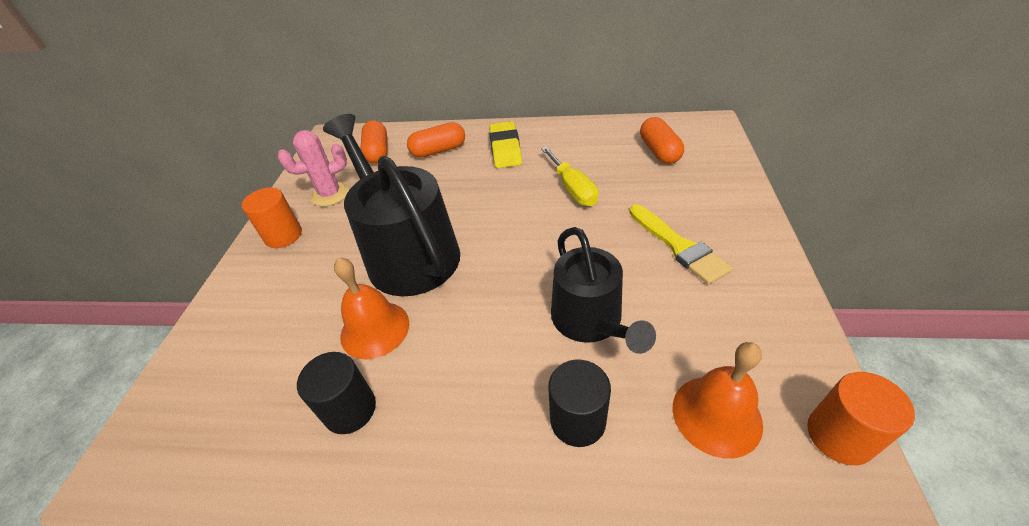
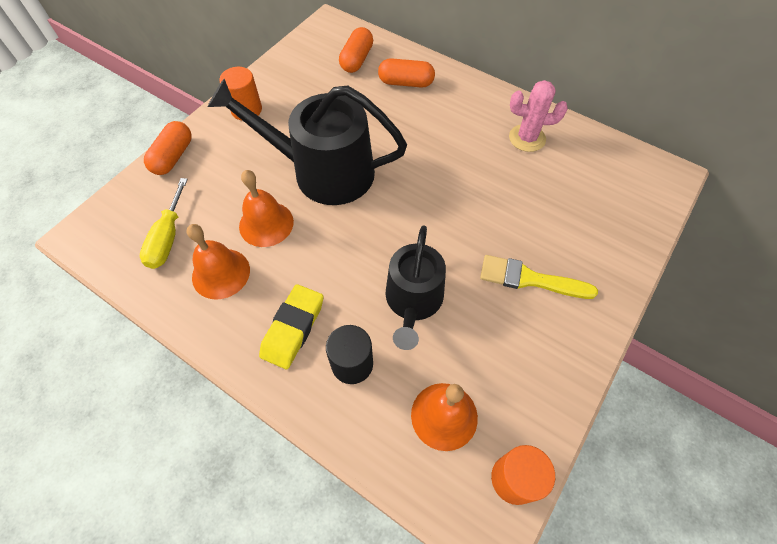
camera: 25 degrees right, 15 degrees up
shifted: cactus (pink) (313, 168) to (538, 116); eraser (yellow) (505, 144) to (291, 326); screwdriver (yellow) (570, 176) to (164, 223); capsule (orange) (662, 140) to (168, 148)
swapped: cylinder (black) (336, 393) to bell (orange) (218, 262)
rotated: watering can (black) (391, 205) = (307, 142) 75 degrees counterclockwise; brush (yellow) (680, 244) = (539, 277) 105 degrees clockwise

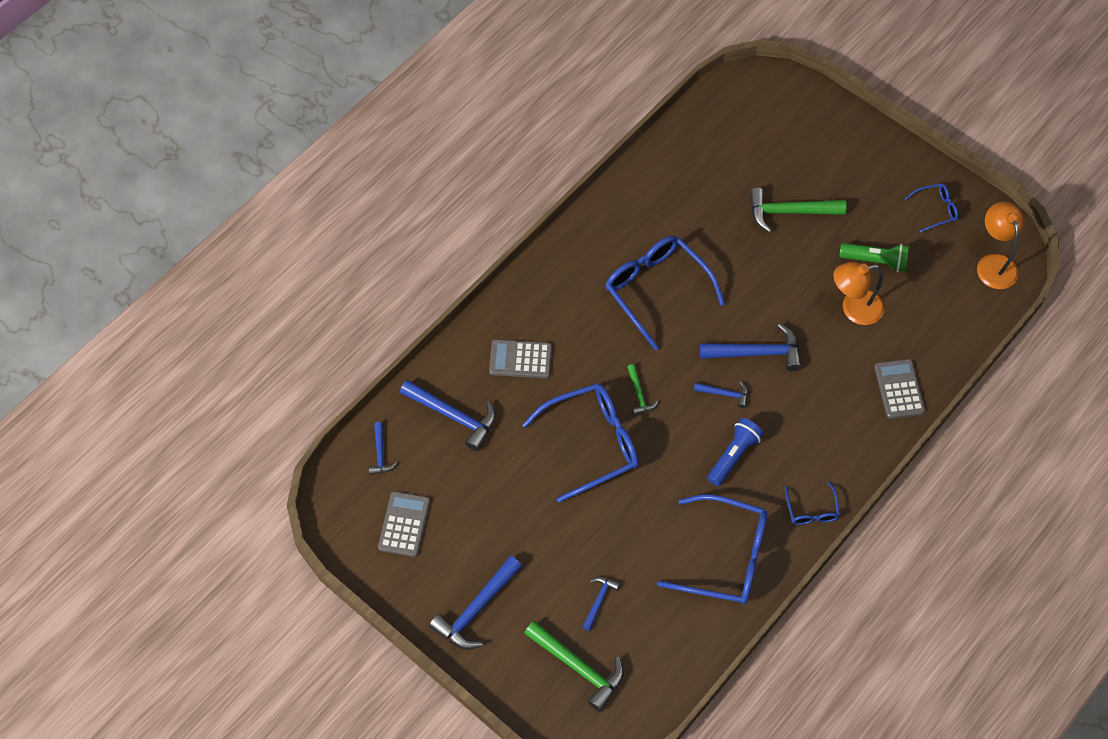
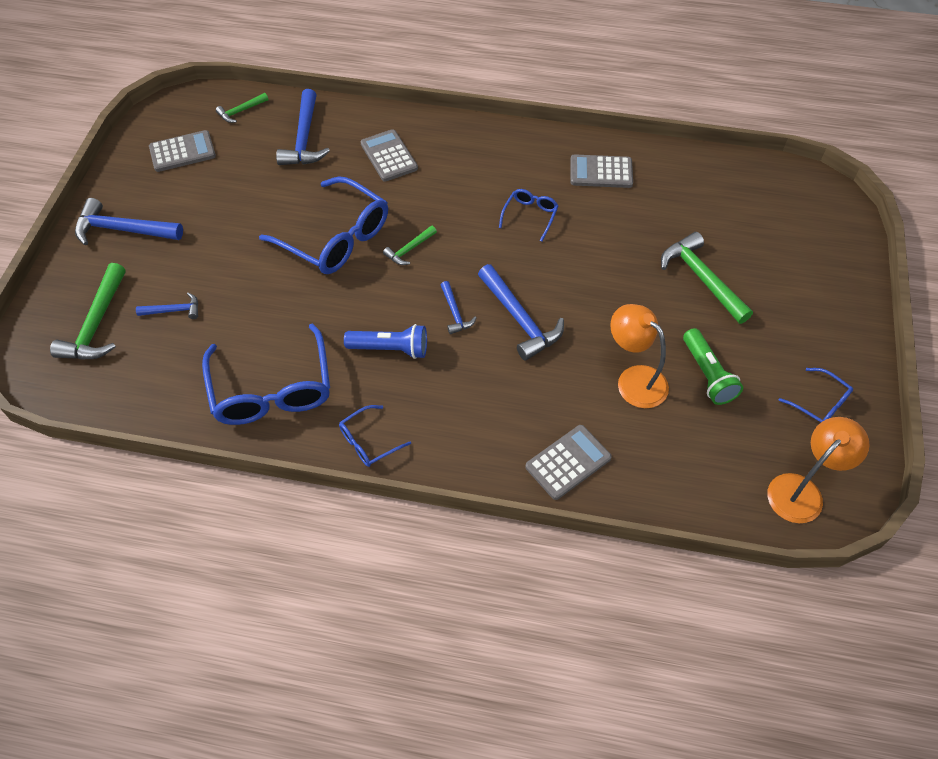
camera: 60 degrees right, 5 degrees down
new: calculator (grey) (601, 171)
repainted: hammer (blue) (383, 448) to hammer (green) (242, 108)
scaled: glasses (blue) (665, 293) = (528, 215) x0.48

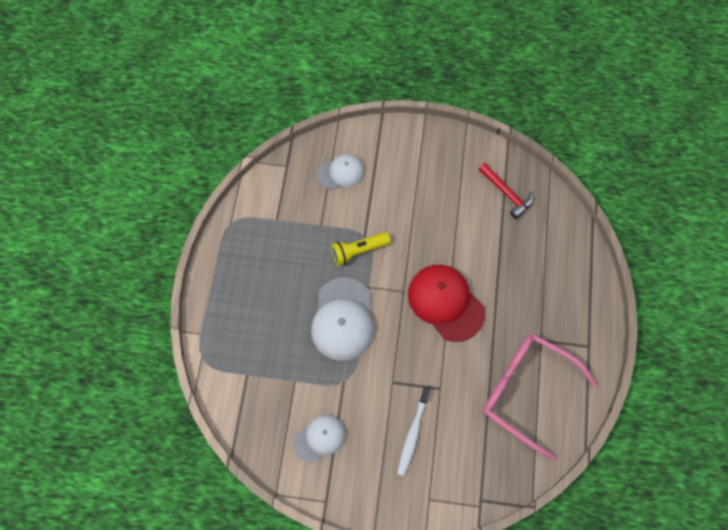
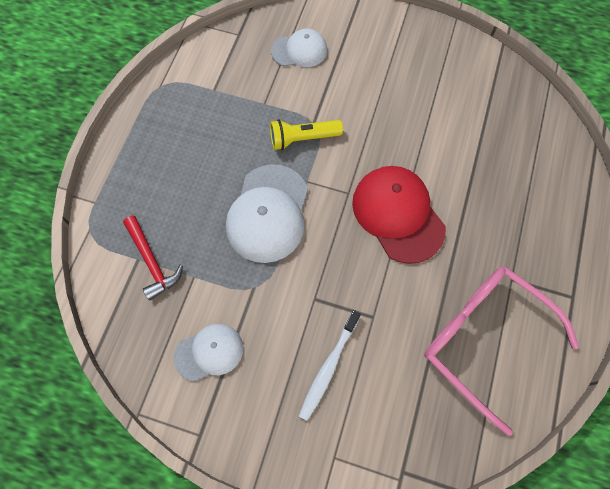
camera: 10 degrees right, 0 degrees up
shifted: hammer (red) (505, 191) to (153, 258)

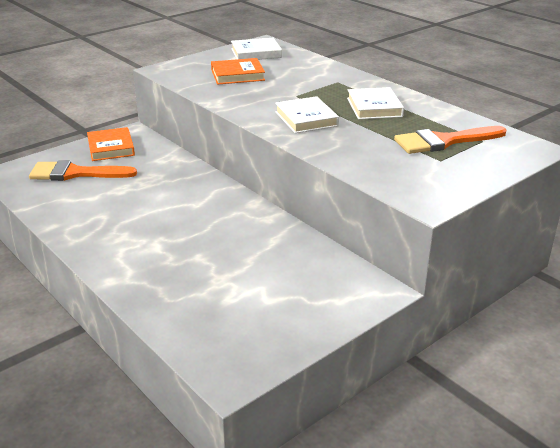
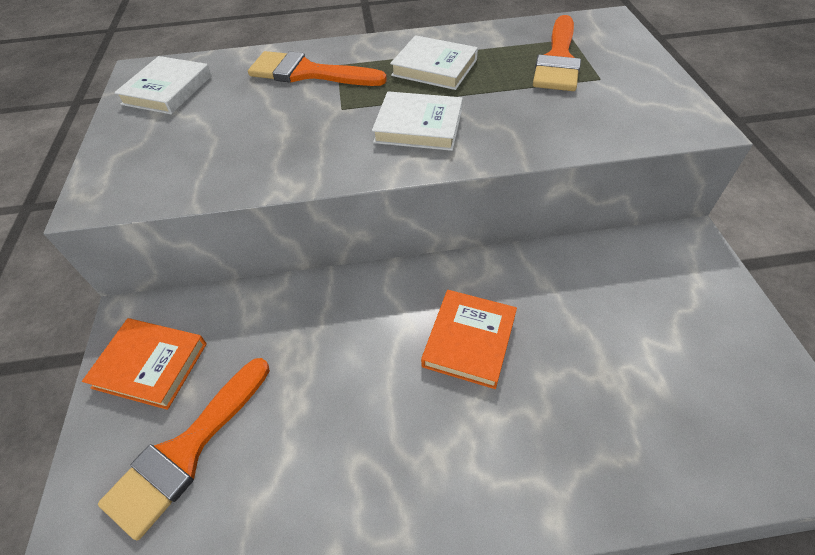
camera: 55 degrees left, 20 degrees up
new: brush (orange) (317, 68)
shifted: book (orange) (238, 71) to (469, 339)

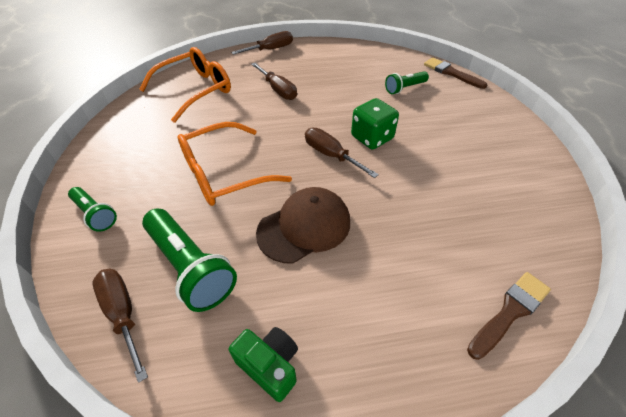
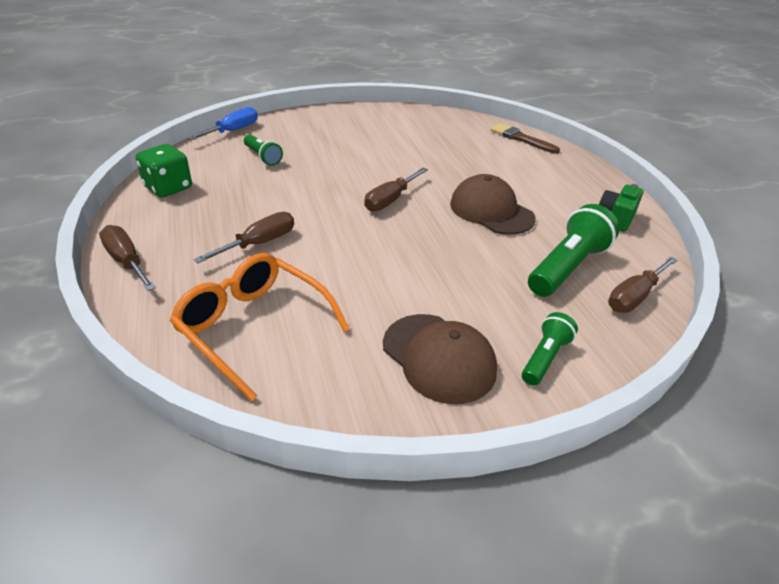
camera: 100 degrees left, 10 degrees down
gone: glasses (orange) (235, 164)
new: cap (brown) (440, 359)
shifted: dice (green) (375, 123) to (164, 171)
swapped: brush (brown) (455, 73) to screwdriver (blue) (223, 123)

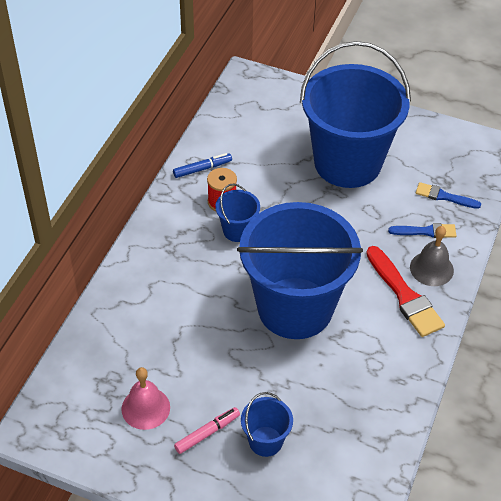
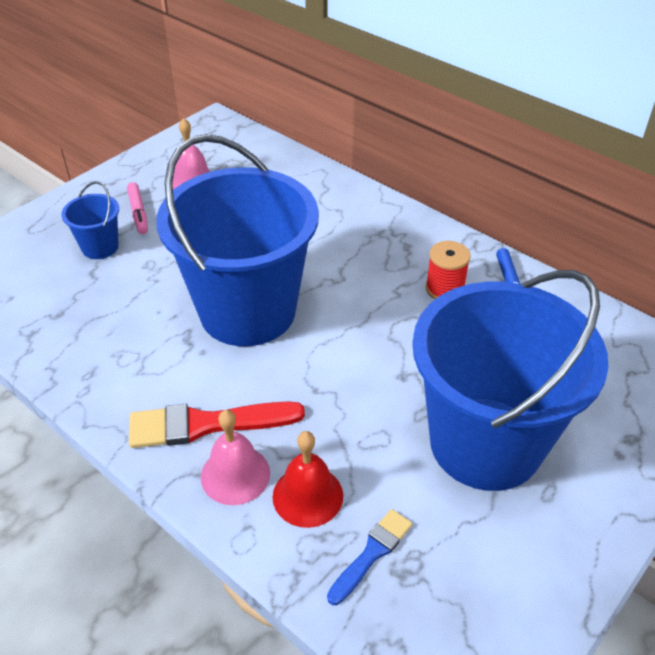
camera: 110 degrees right, 5 degrees down
gone: bucket (blue) (237, 212)
swapped: brush (blue) (422, 230) to bell (red) (308, 479)
repainted: bell (grey) (432, 256) to bell (pink) (235, 457)

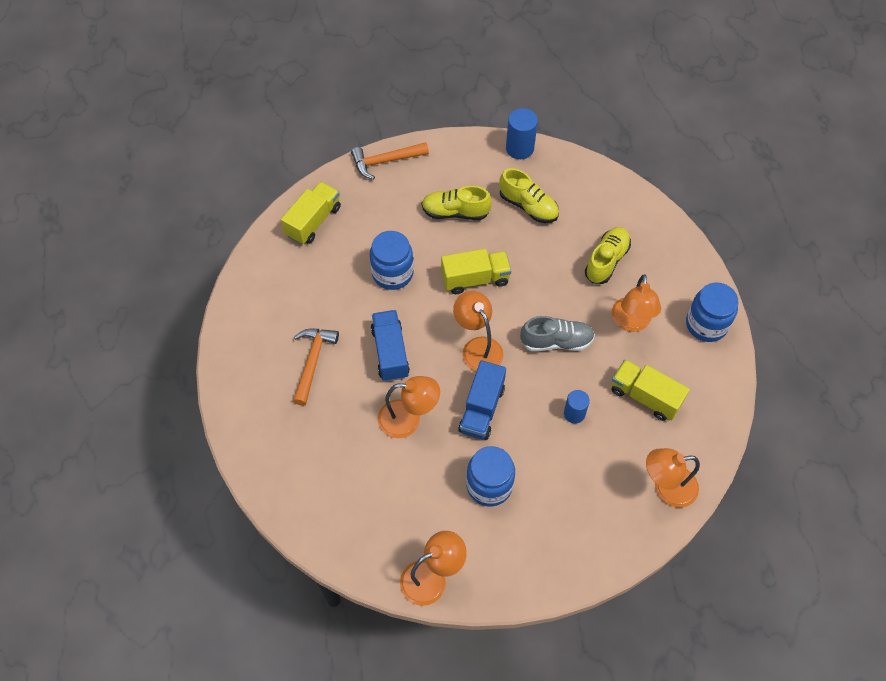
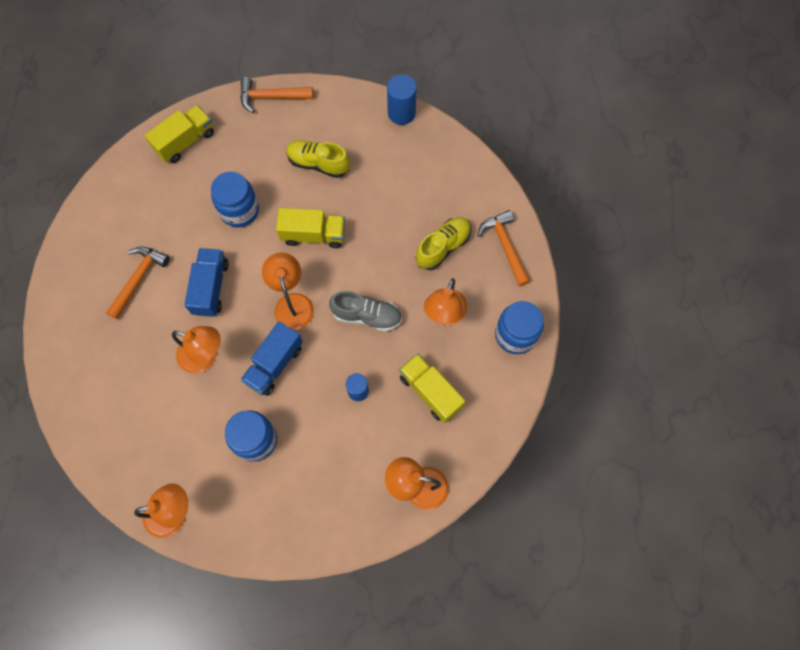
camera: 15 degrees right, 10 degrees up
gone: shoe (yellow) (529, 195)
new: hammer (orange) (504, 248)

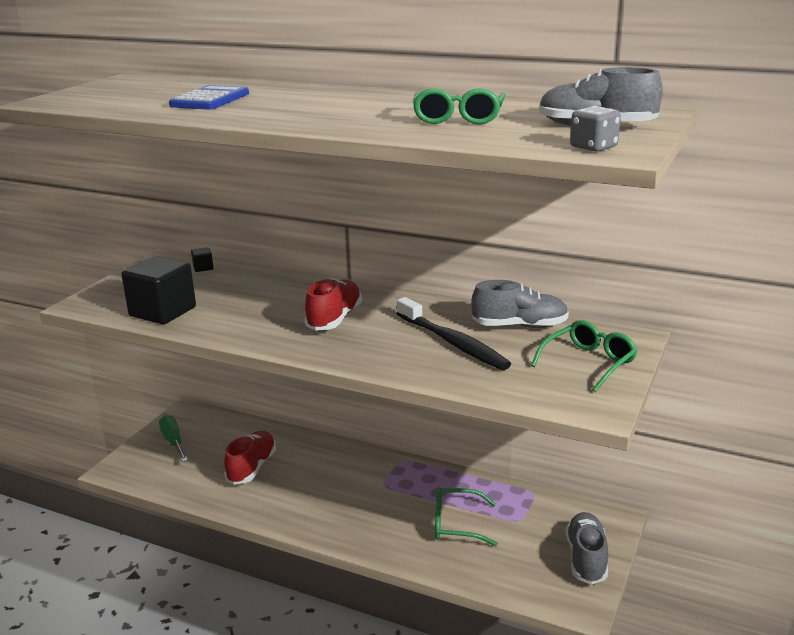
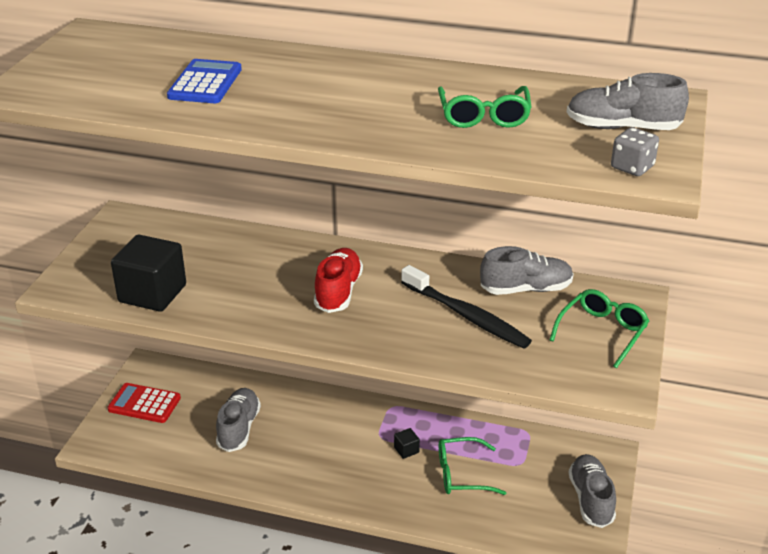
camera: 10 degrees left, 10 degrees up
shifted: cube (black) (202, 259) to (407, 443)
swapped: screwdriver (green) (173, 438) to calculator (red) (144, 403)
repainted: shoe (red) (250, 458) to shoe (grey) (238, 420)

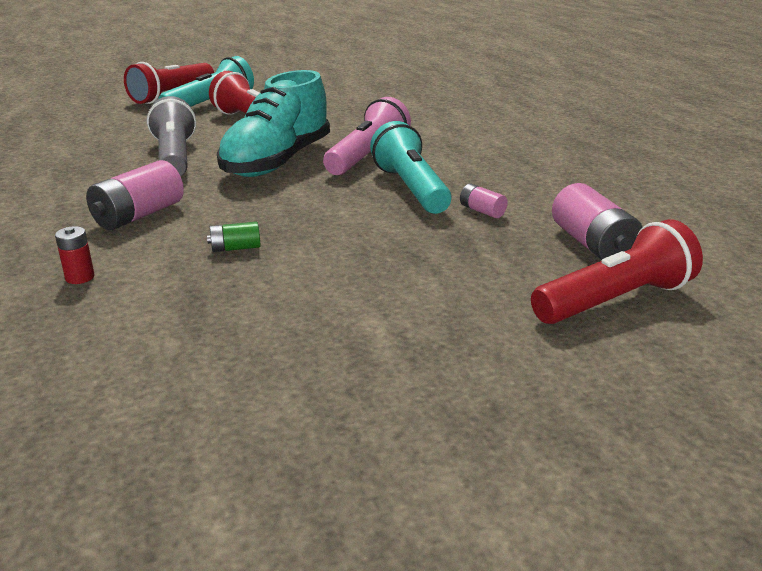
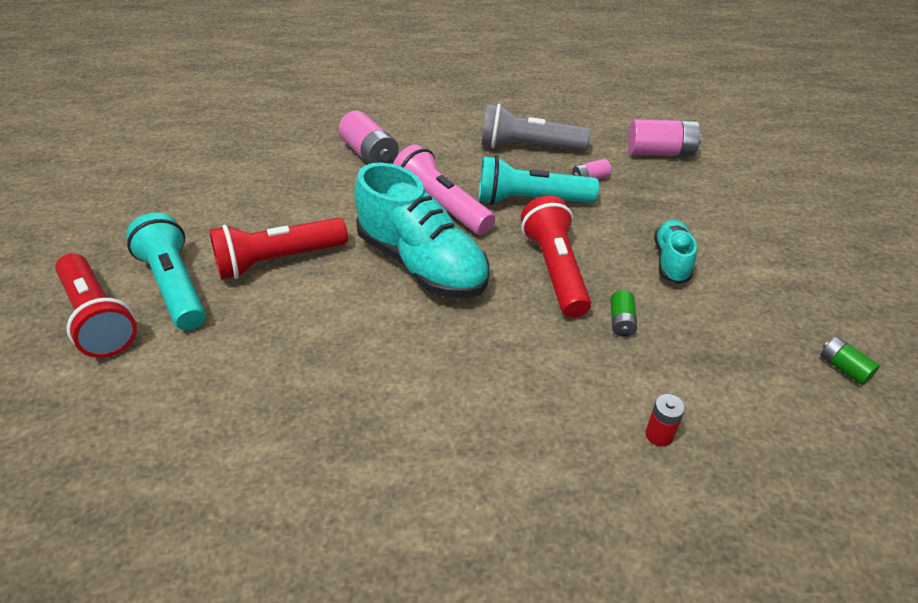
camera: 70 degrees left, 15 degrees up
new: shoe (turquoise) (675, 251); battery (green) (850, 361)
shifted: battery (pink) (135, 195) to (368, 137); flashlight (grey) (171, 136) to (536, 127); flashlight (red) (617, 271) to (556, 257)

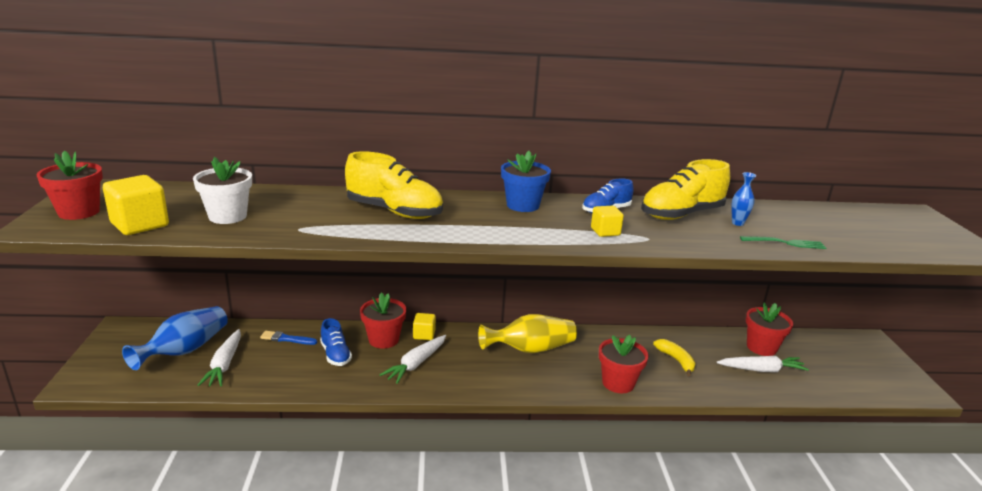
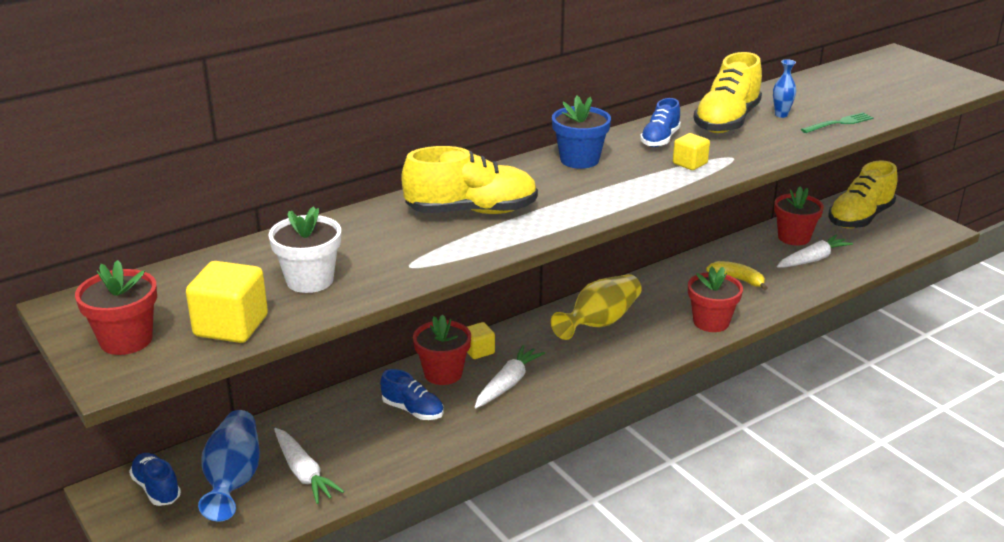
camera: 30 degrees left, 5 degrees up
gone: brush (blue) (288, 338)
new: shoe (blue) (155, 479); shoe (yellow) (863, 194)
rotated: carrot (white) (413, 359) = (510, 376) 150 degrees counterclockwise

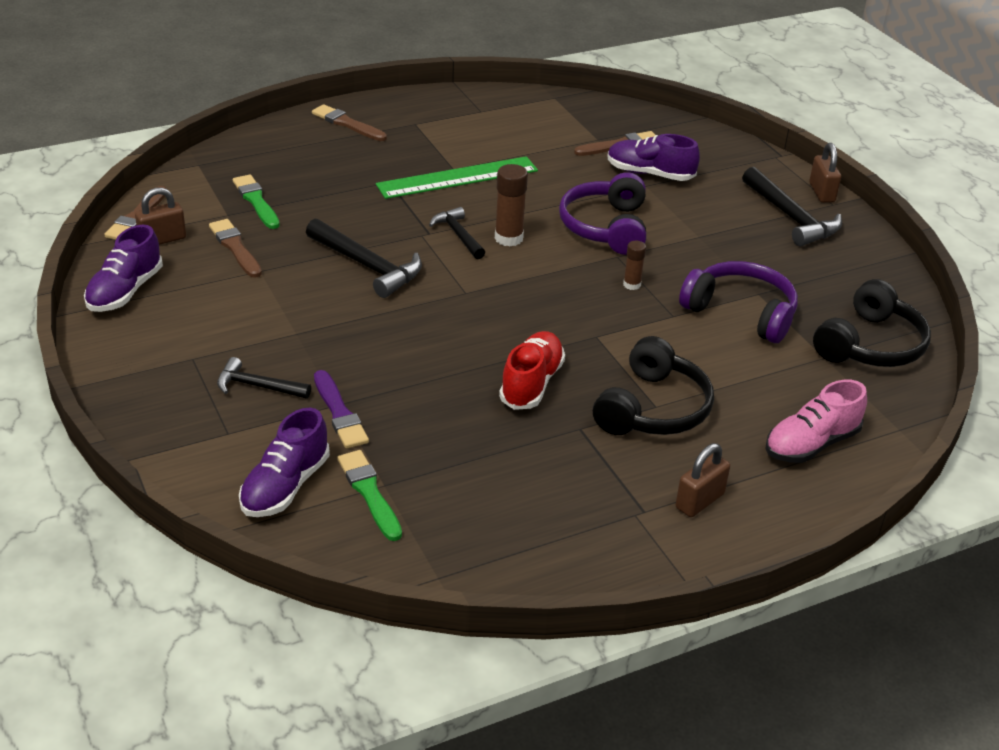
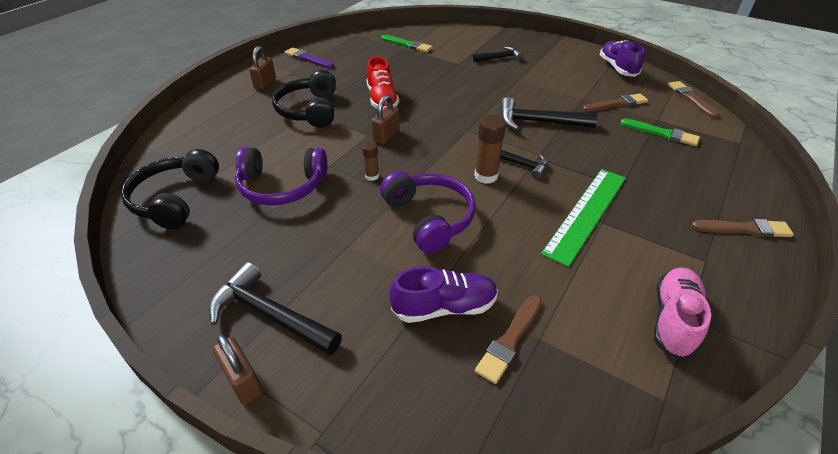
camera: 150 degrees right, 5 degrees up
gone: shoe (purple) (284, 462)
shifted: padlock (brown) (160, 216) to (386, 119); brush (purple) (341, 409) to (309, 58); shoe (pink) (816, 421) to (682, 313)
rotated: brush (brown) (235, 248) = (615, 102) 45 degrees counterclockwise

